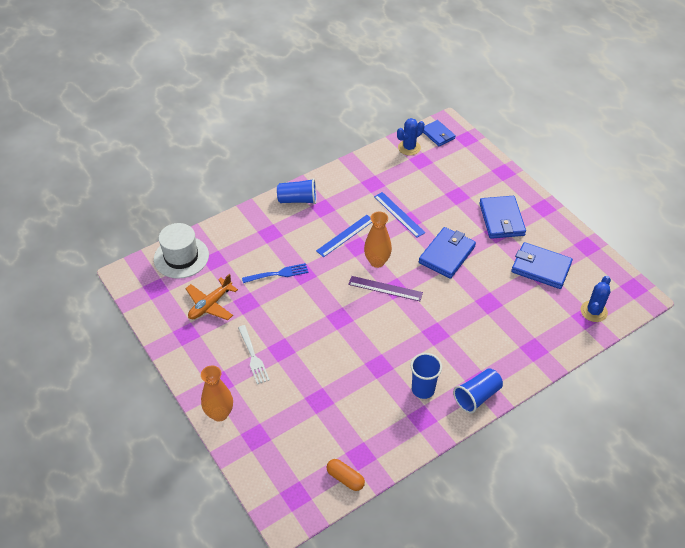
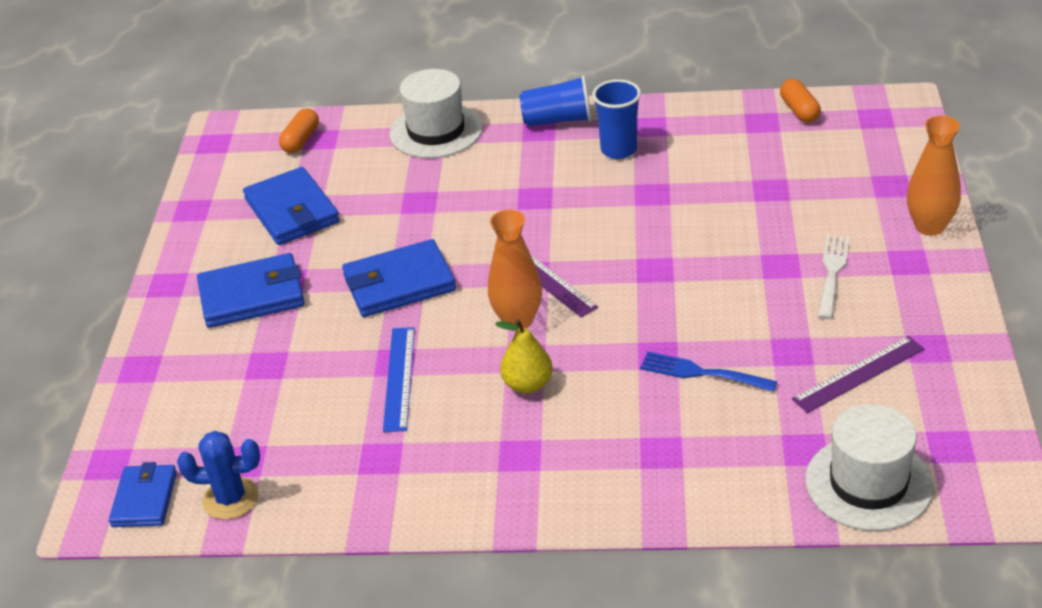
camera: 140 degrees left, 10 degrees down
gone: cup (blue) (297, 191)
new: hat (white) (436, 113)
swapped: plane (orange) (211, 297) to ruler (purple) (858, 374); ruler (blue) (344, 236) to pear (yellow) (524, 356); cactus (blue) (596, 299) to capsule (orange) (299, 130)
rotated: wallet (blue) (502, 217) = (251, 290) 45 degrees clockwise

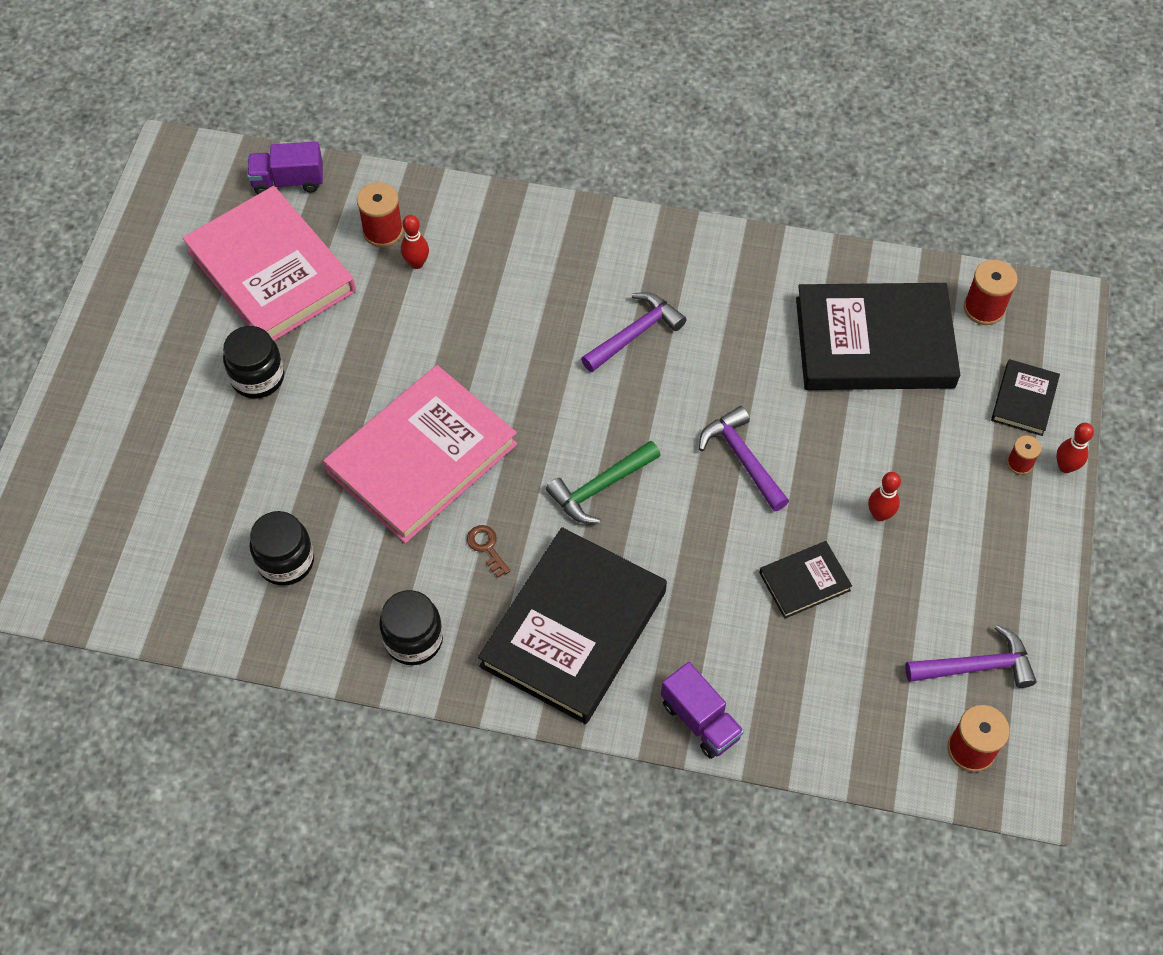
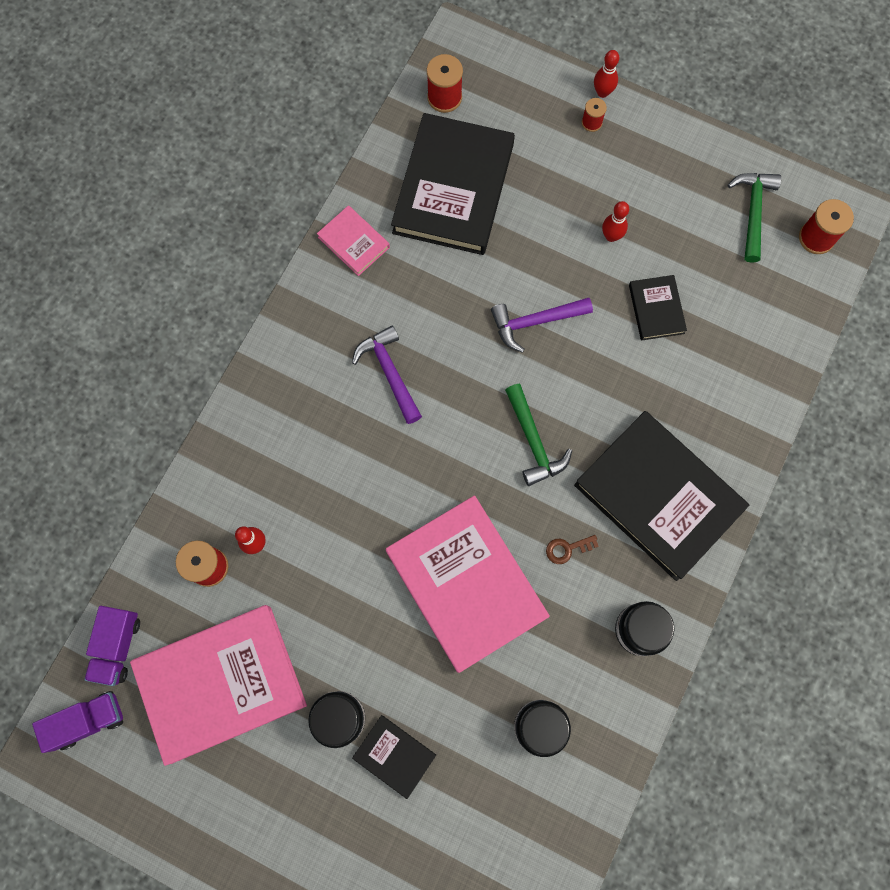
camera: 75 degrees left, 15 degrees up
new: book (pink) (353, 240)
shifted: truck (purple) (702, 710) to (77, 722); book (black) (1025, 397) to (394, 757)
repainted: hammer (purple) (971, 656) to hammer (green) (754, 218)

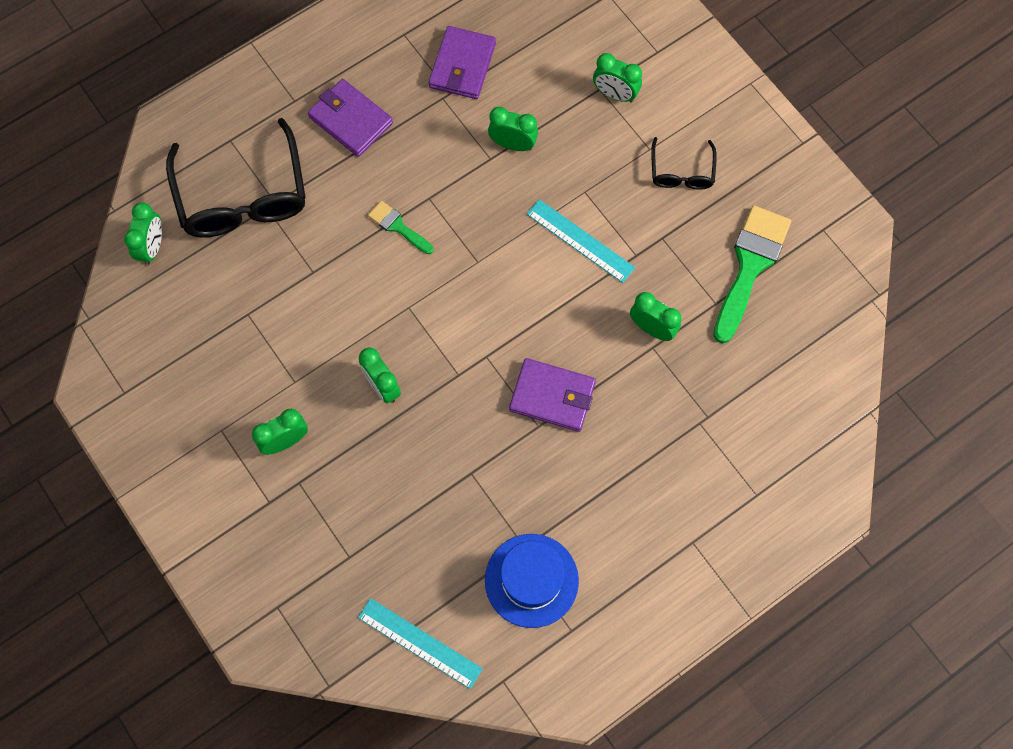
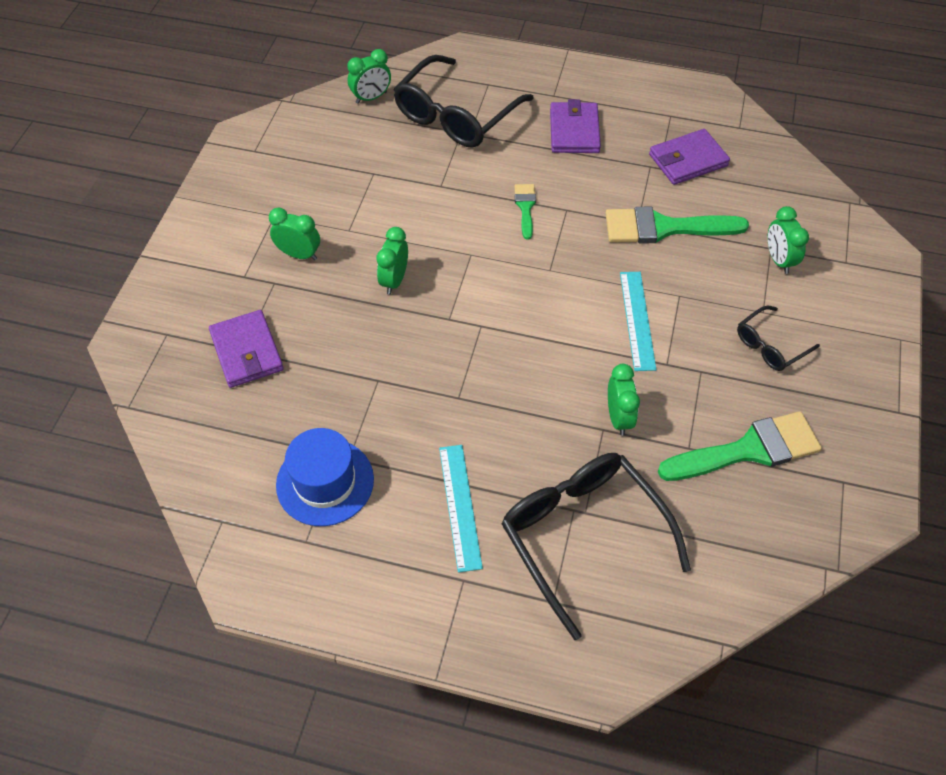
camera: 50 degrees right, 15 degrees down
new: glasses (black) (596, 546)
shifted: ruler (turquoise) (420, 643) to (461, 509); wallet (purple) (552, 395) to (246, 349)
swapped: clock (green) (513, 129) to brush (green) (677, 225)

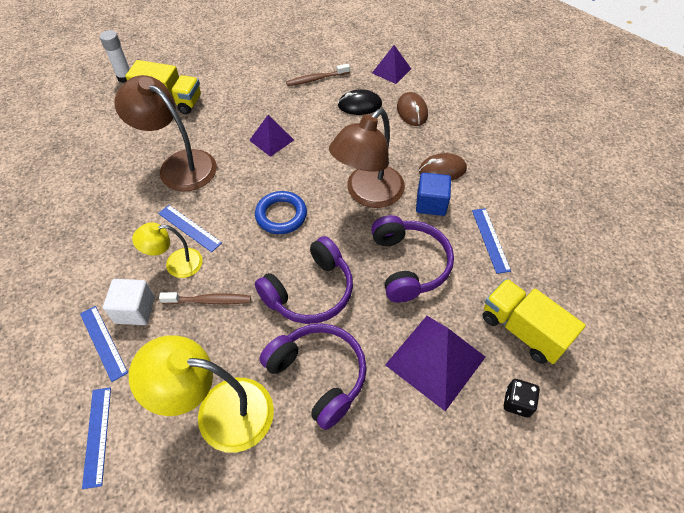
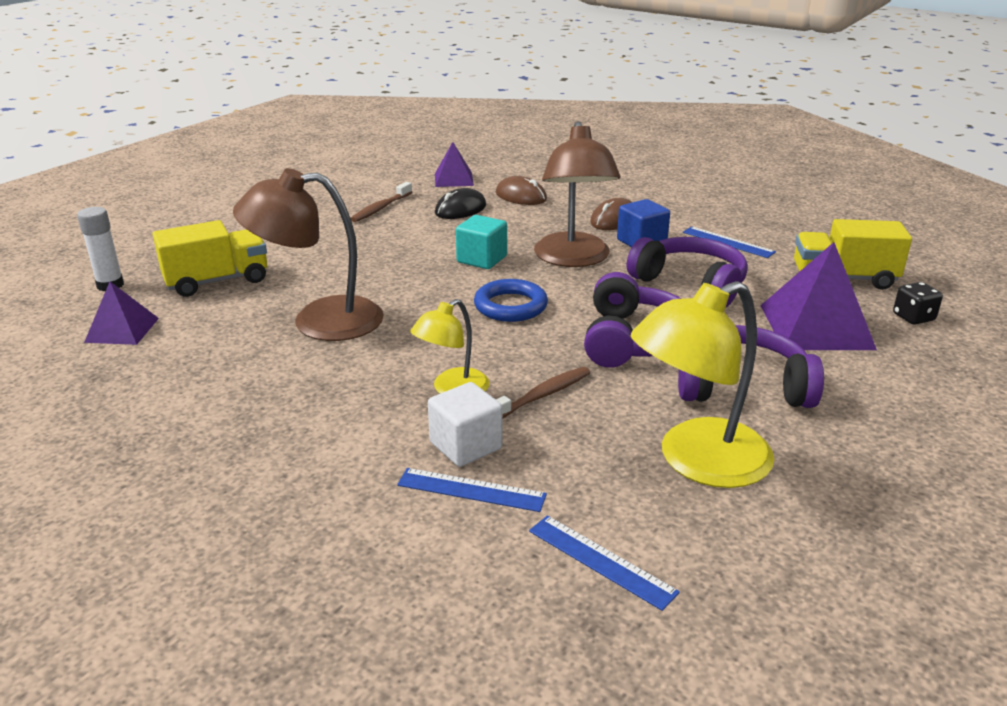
camera: 40 degrees left, 25 degrees down
gone: ruler (blue) (190, 228)
new: cube (turquoise) (481, 242)
shifted: pyramid (purple) (271, 136) to (121, 313)

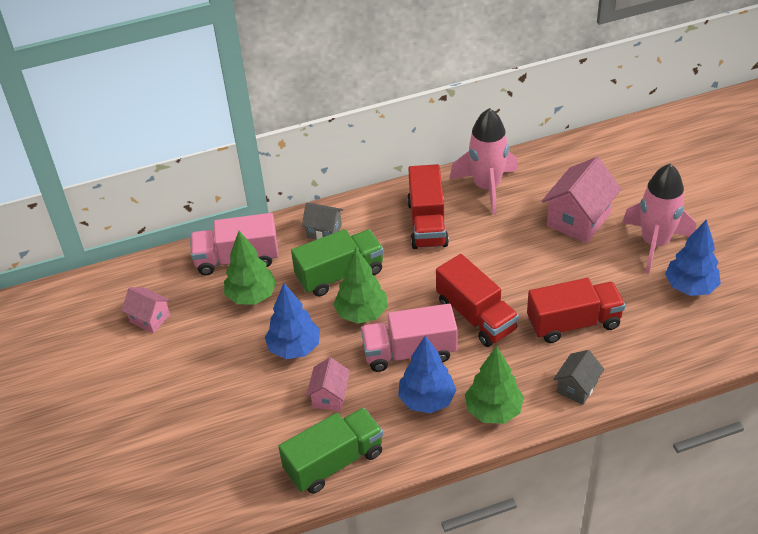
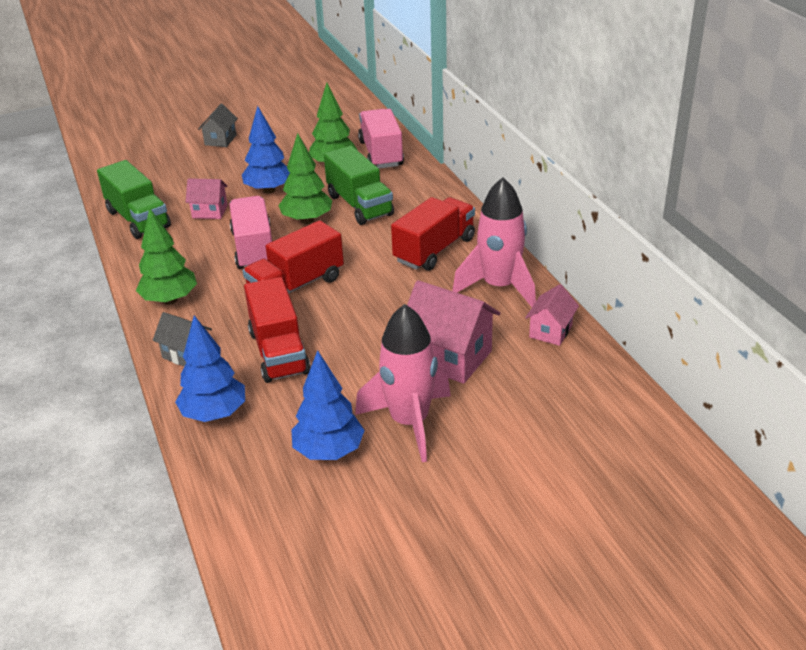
camera: 85 degrees right, 10 degrees down
shifted: house (pink) (146, 310) to (552, 315); house (grey) (322, 221) to (218, 125); tree (blue) (427, 374) to (210, 368)
rotated: truck (red) (428, 206) = (433, 234) 135 degrees clockwise

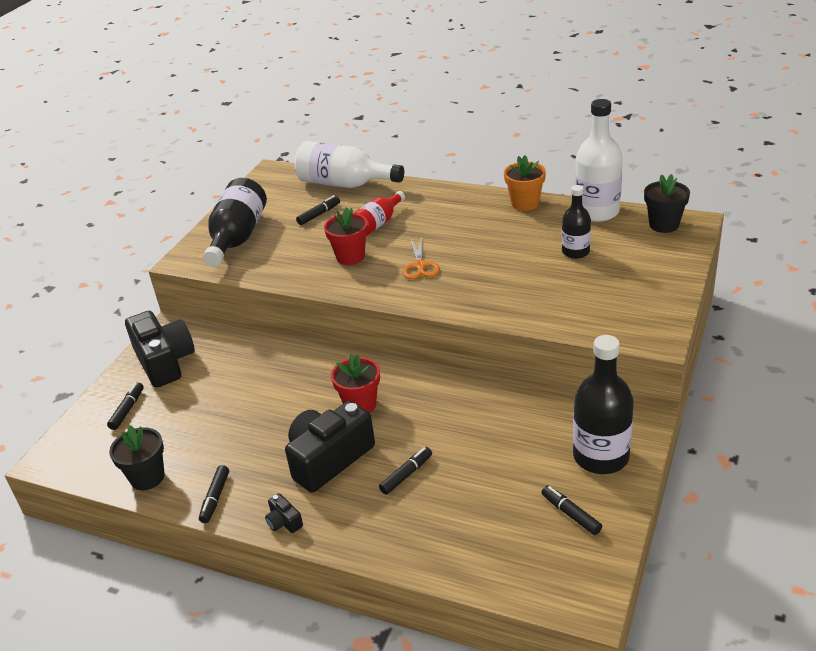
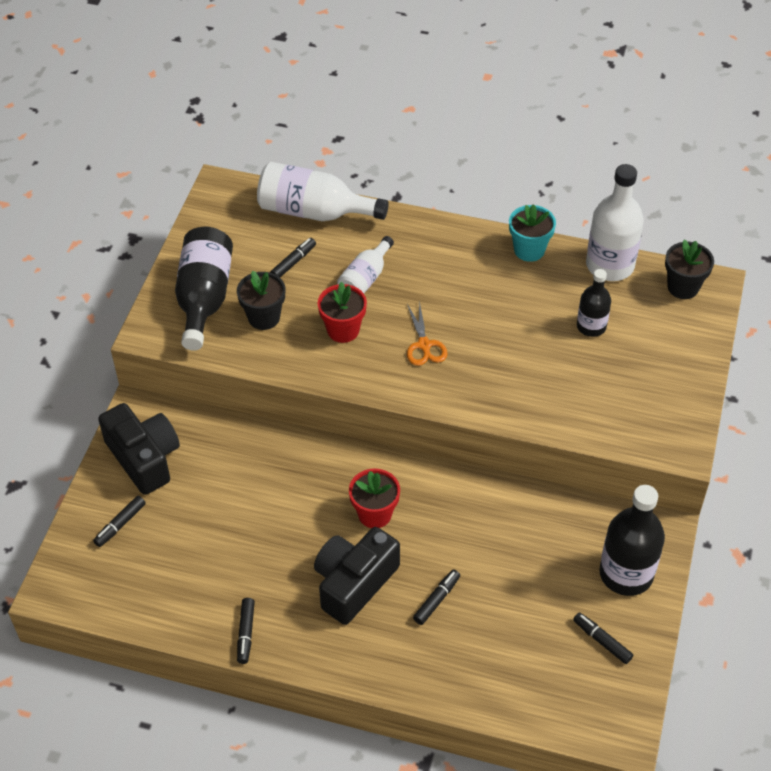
camera: 10 degrees left, 15 degrees up
gone: camera (black) (284, 513)
shifted: flower pot (black) (137, 457) to (261, 300)
repainted: bottle (red) (379, 213) to bottle (white) (365, 264); flower pot (orange) (525, 183) to flower pot (turquoise) (532, 233)
rotated: marker (black) (125, 406) = (119, 521) 150 degrees counterclockwise

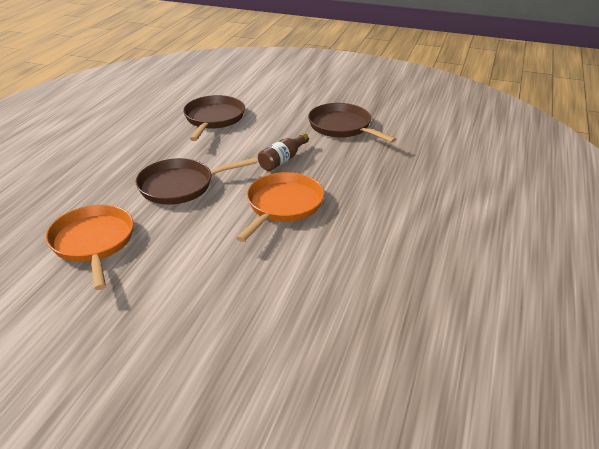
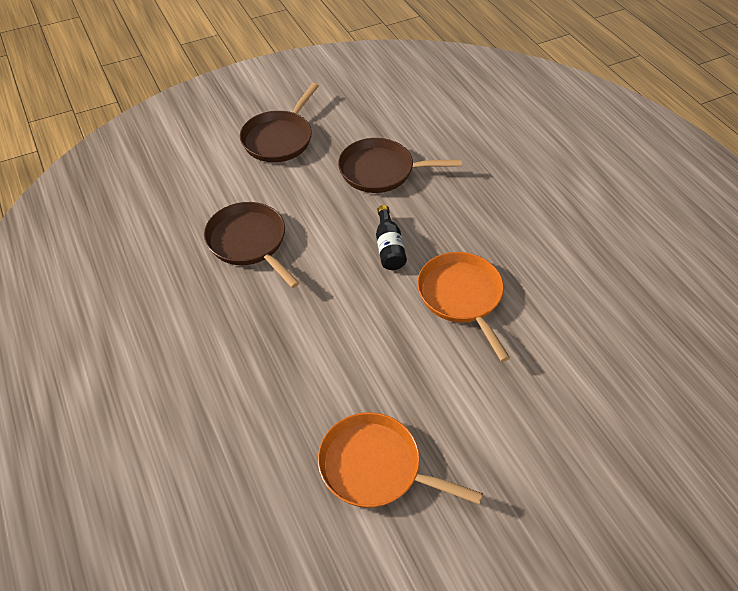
camera: 45 degrees left, 15 degrees up
shifted: pan (brown) (196, 181) to (279, 122)
repainted: bottle (brown) (283, 152) to bottle (black) (391, 237)

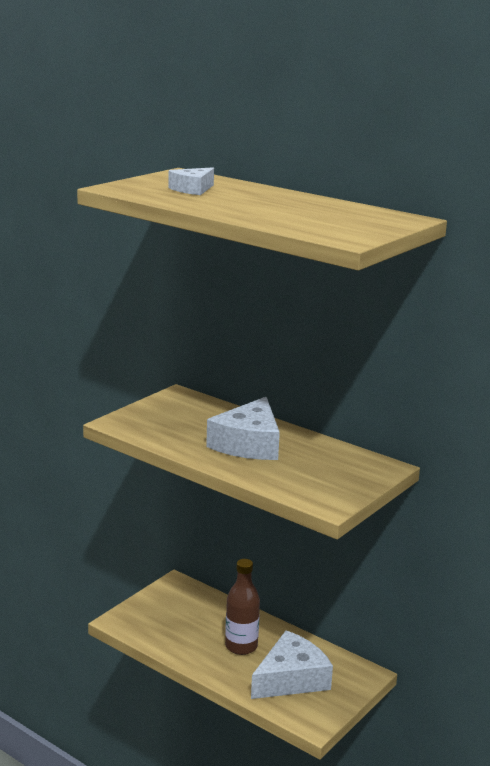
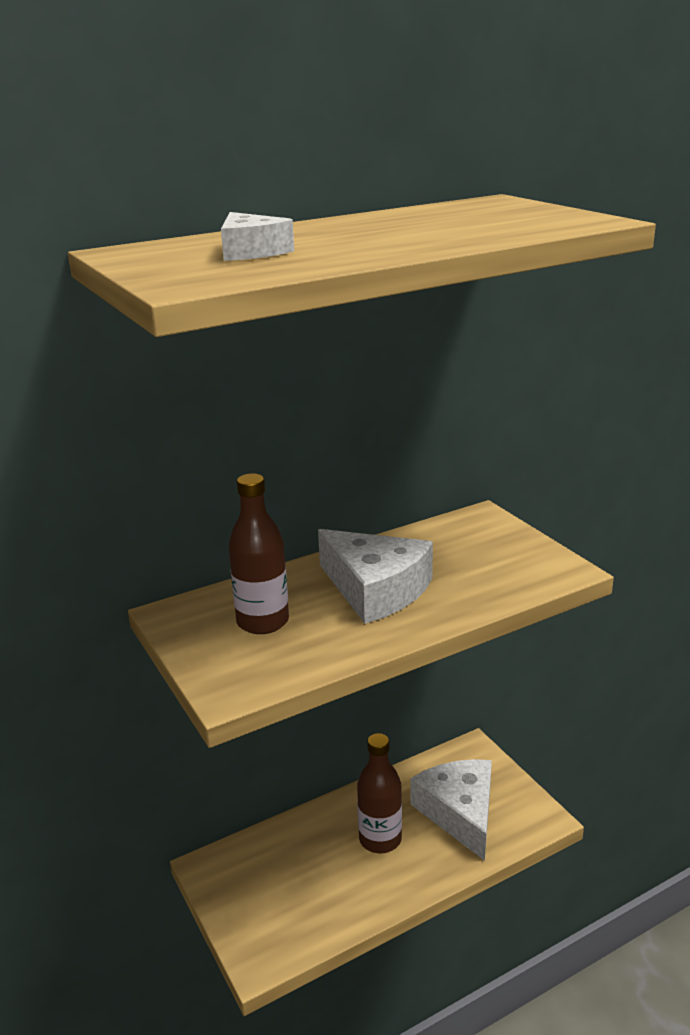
camera: 65 degrees left, 5 degrees up
new: bottle (brown) (258, 553)

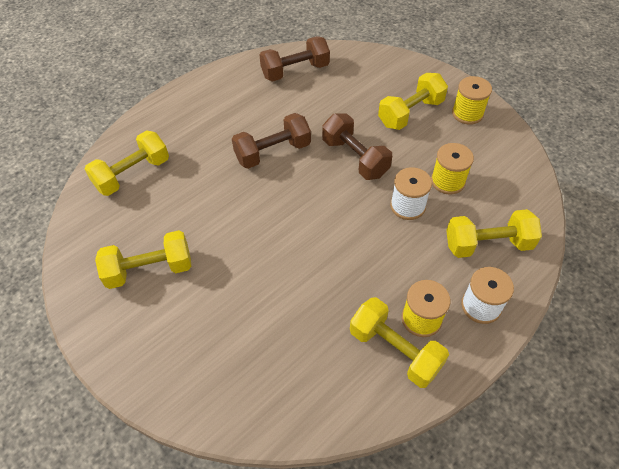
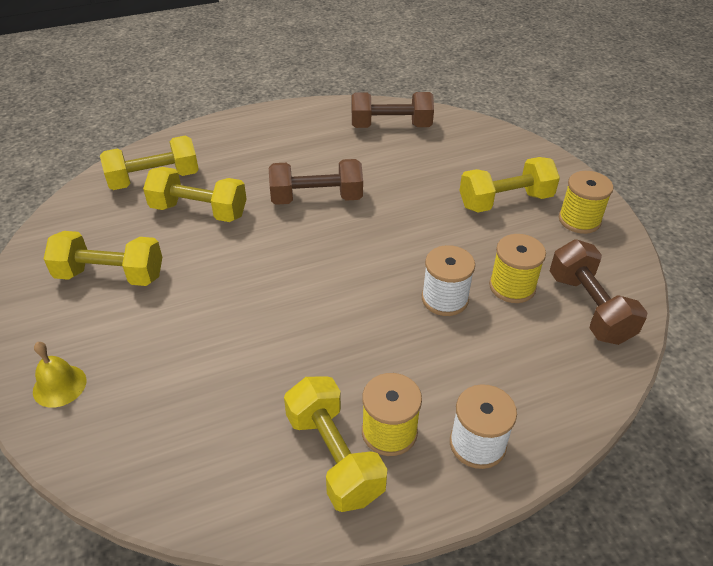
camera: 20 degrees right, 10 degrees down
new: bell (yellow) (59, 375)
shifted: dumbbell (brown) (357, 146) to (598, 292); dumbbell (yellow) (494, 233) to (194, 194)

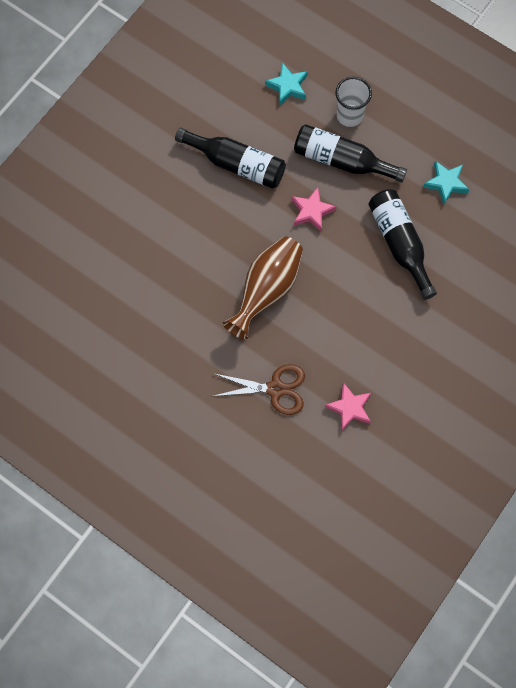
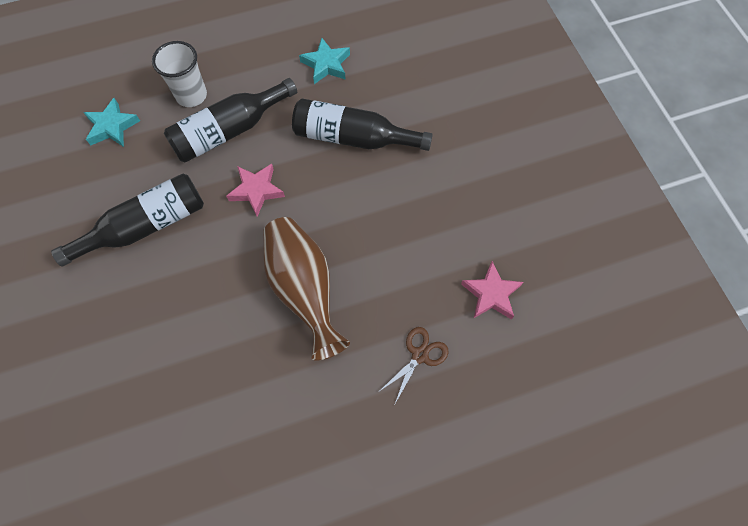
camera: 55 degrees left, 5 degrees down
scaled: scissors (brown) (259, 389) = (414, 365) x0.66

